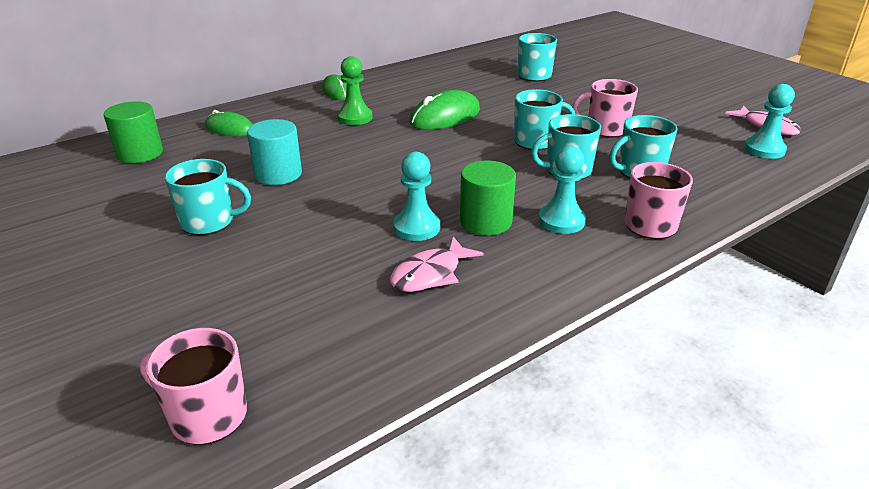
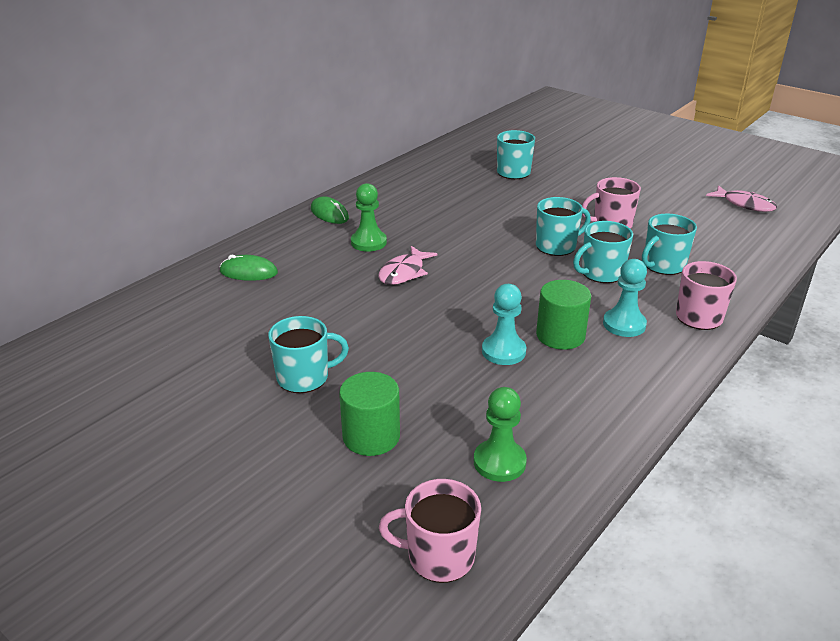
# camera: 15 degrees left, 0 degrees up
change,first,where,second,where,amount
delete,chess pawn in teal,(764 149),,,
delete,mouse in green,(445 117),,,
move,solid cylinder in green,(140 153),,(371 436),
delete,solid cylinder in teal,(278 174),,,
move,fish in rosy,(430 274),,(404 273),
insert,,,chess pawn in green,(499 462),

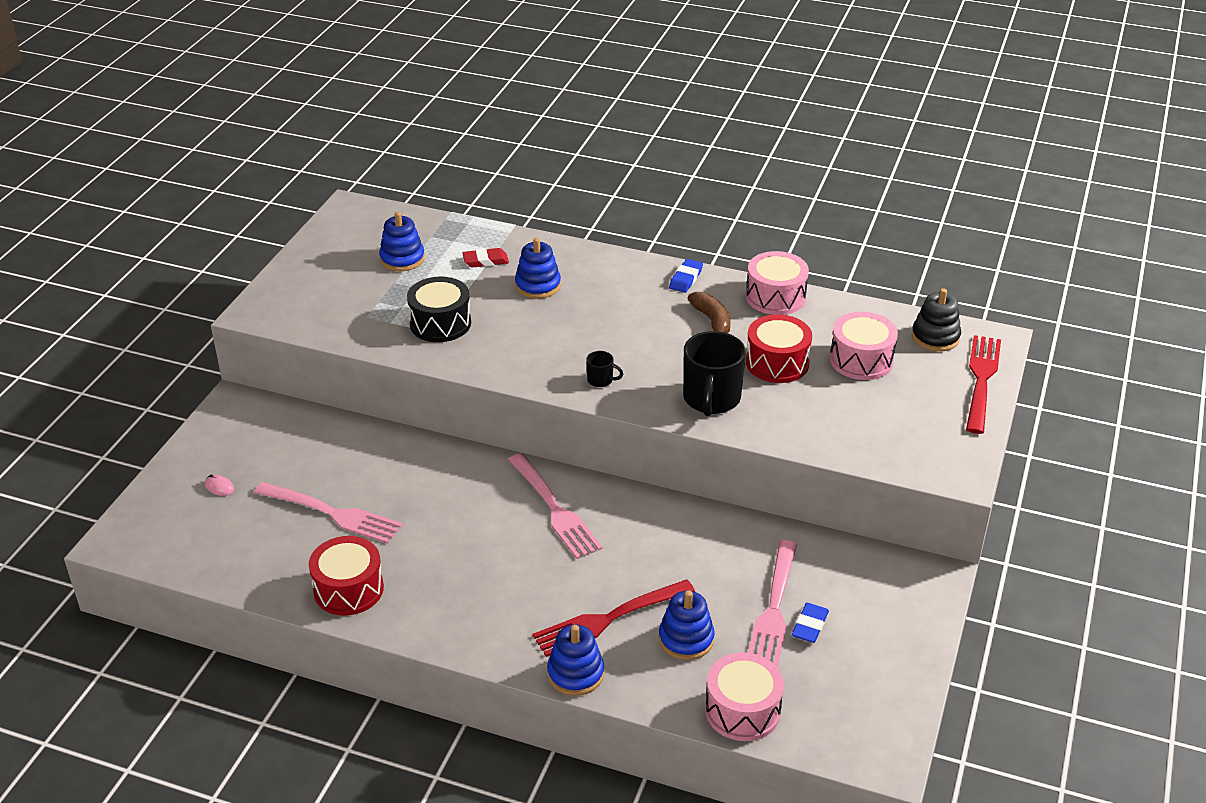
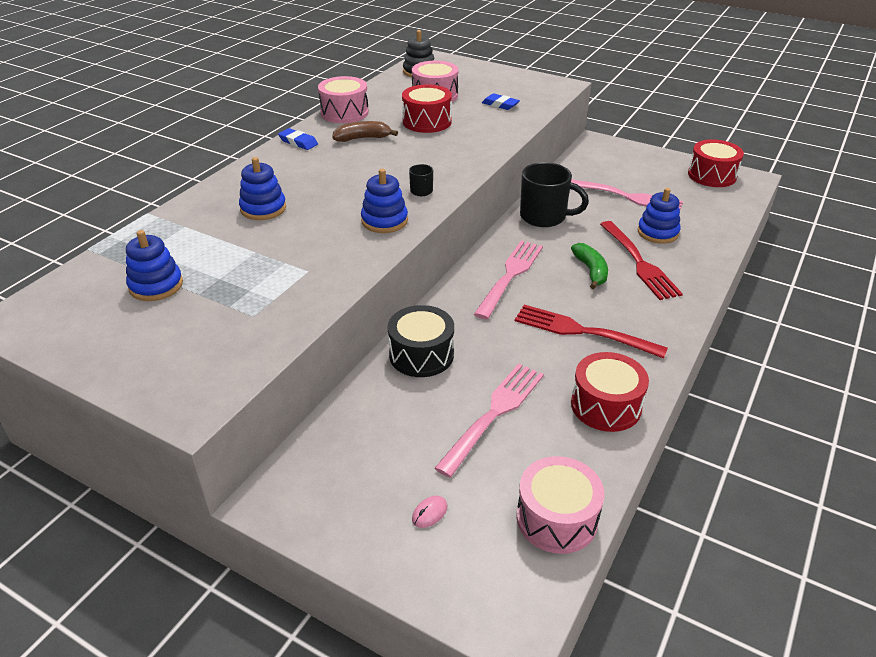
# camera: 80 degrees left, 0 degrees up
change,first,where,second,where,amount
delete,pencil eraser in crimson,(485 261),,,
move,snare drum in black,(440 323),,(421 355),
move,tea mug in black,(711 399),,(544 217),
move,fork in crimson,(981 380),,(584 332),
rotate,fork in rosy,(554 508),,(510 276),45 degrees counterclockwise
move,pencil eraser in blue,(809 626),,(500 104),
move,ring stacker in blue,(575 674),,(384 221),
move,snare drum in rosy,(742 710),,(556 518),
insert,,,snare drum in crimson,(712 175),
insert,,,banana fruit in green,(591 271),

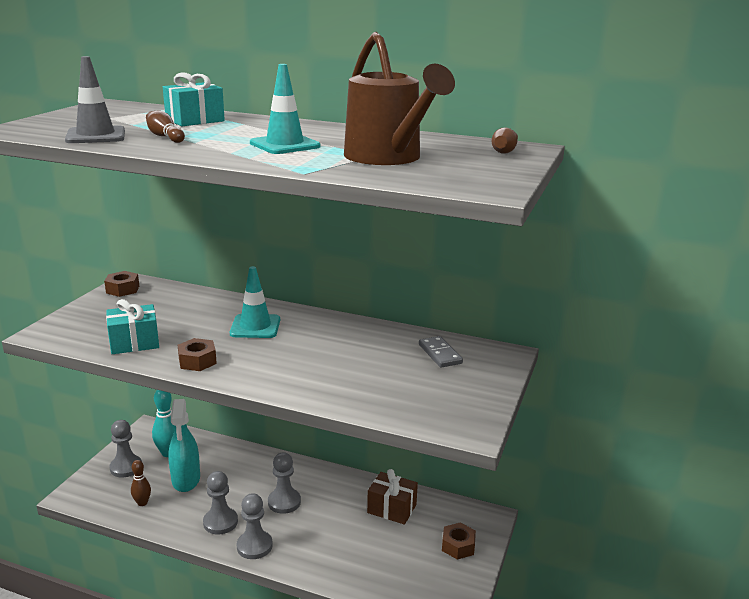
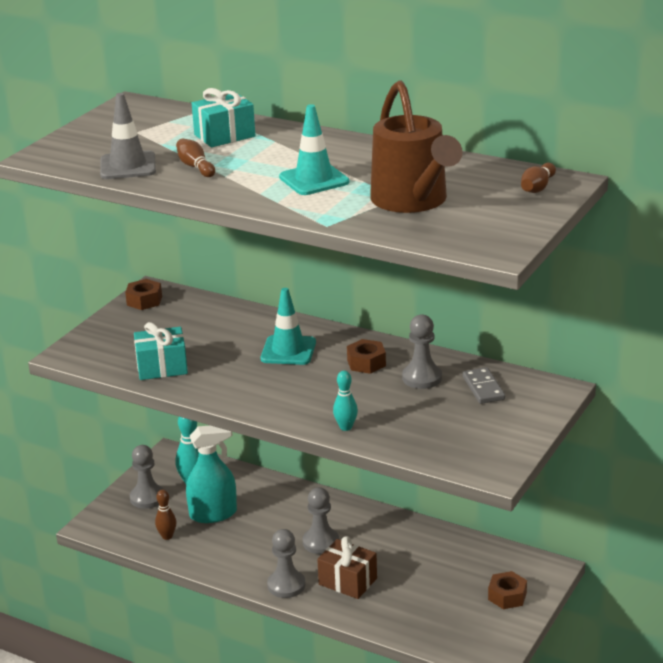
# camera: 10 degrees right, 5 degrees up
change,first,where,second,where,amount
move,nut in dark brown,(197 361),,(366 363),
rotate,sprayer in teal,(186 480),,(213 514),105 degrees counterclockwise
move,present in dark brown,(392 509),,(348 581),
move,chess pawn in gray,(220 522),,(422 378),
insert,,,tenpin in teal,(346 427),

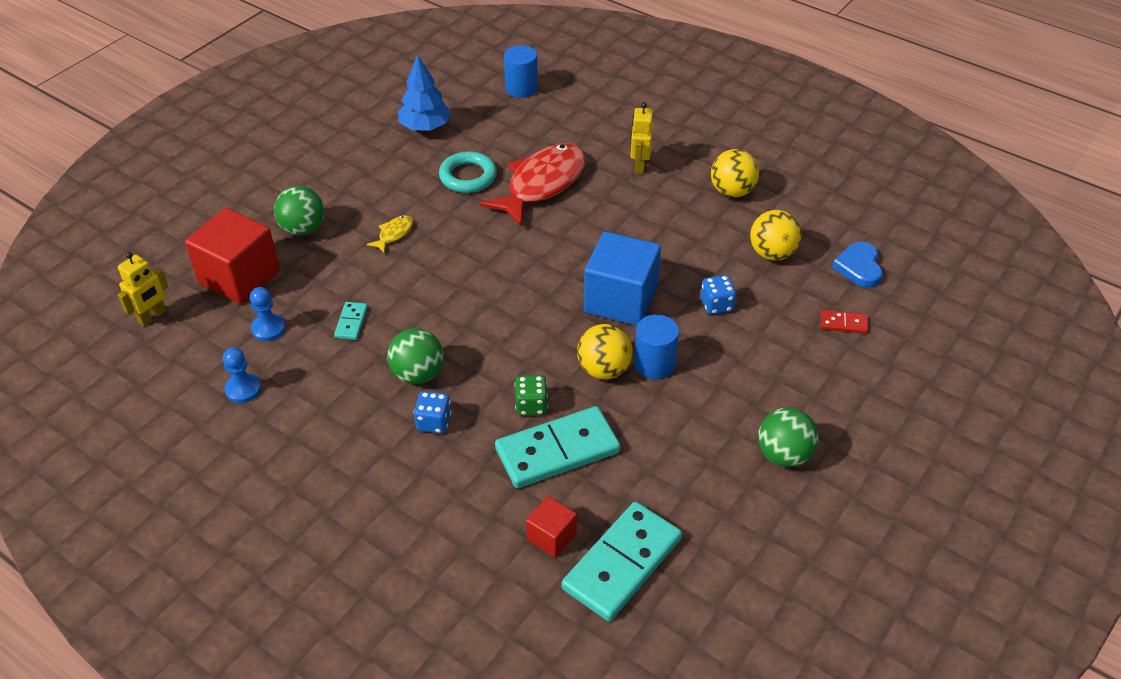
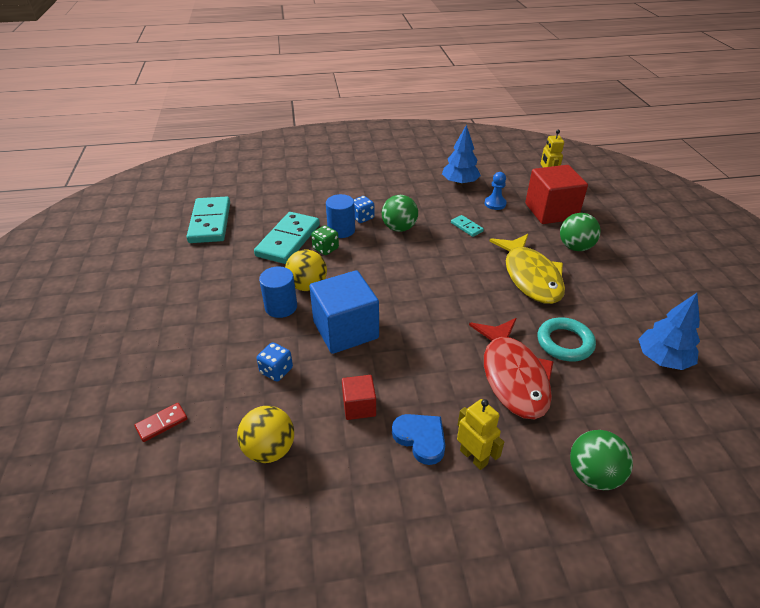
# camera: 135 degrees right, 5 degrees down
change,first,where,second,where,amount
move,solid cylinder in blue,(521 88),,(341 230),
delete,ball in bright yellow,(732 191),,,
resize,fish in bright yellow,(394 234),,(530 276),x2.39
move,heart in blue,(859 267),,(420 439),
replace,chess pawn in blue,(243 389),toy tree in blue,(459 183),
move,ball in green,(784 455),,(593 475),
move,solid cube in crimson,(551 537),,(359 406),

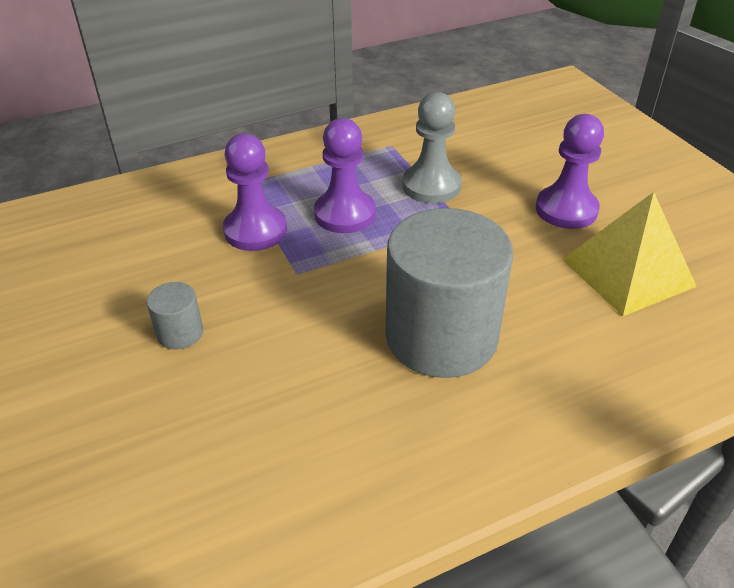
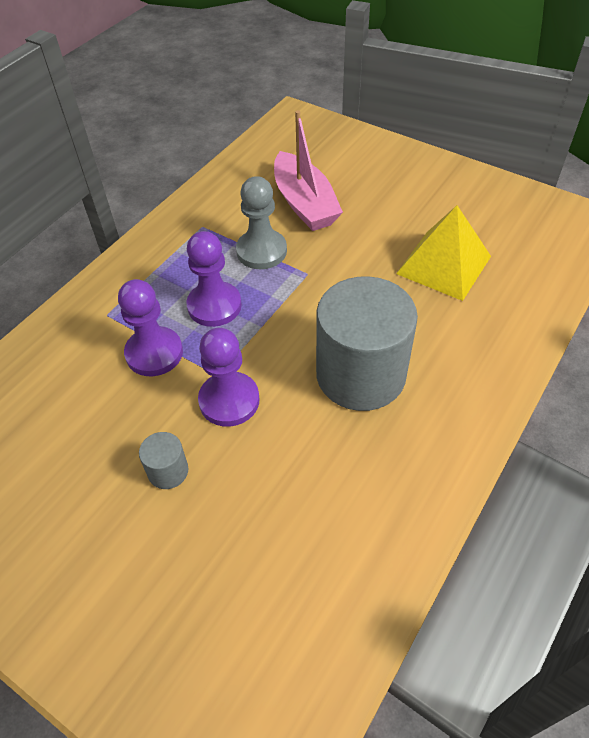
# camera: 30 degrees left, 10 degrees up
change,first,where,second,where,amount
move,chess pawn in purple,(566 210),,(229 400),
insert,,,boat in rosy,(304 203),

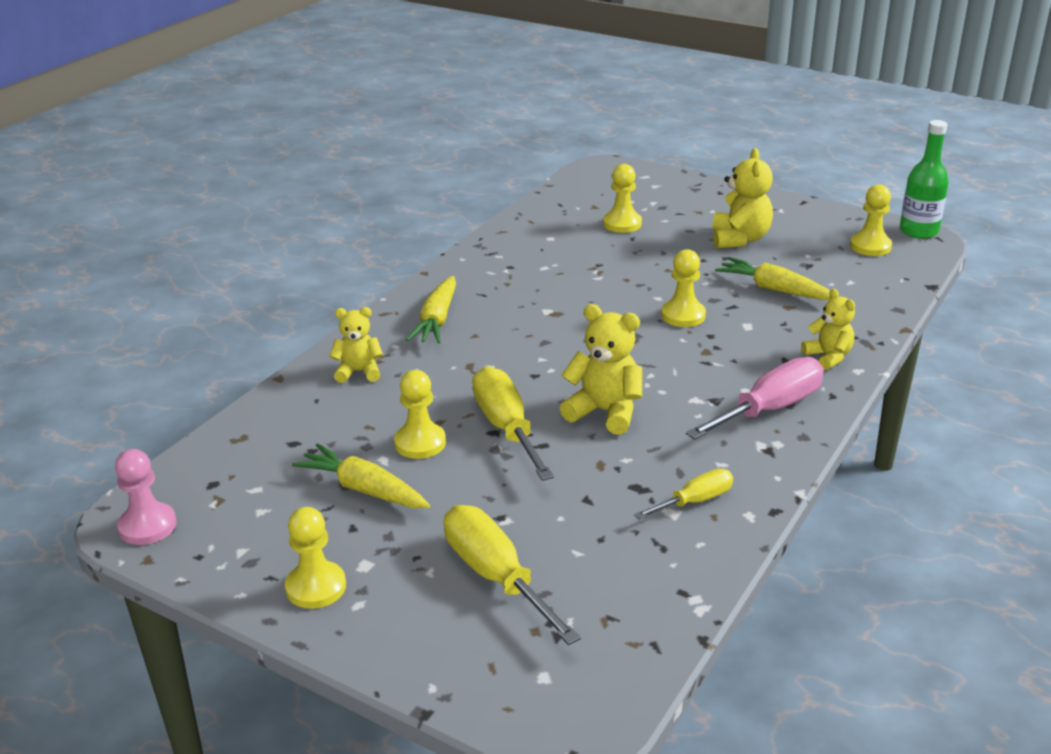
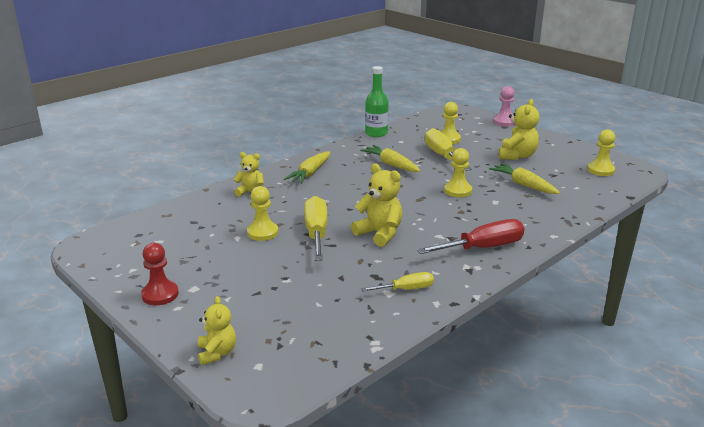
# camera: 15 degrees right, 5 degrees down
change,first,where,second,where,amount
move,flask in green,(918 231),,(376 133),
move,teddy in bright yellow,(828 357),,(217 353),
recolor,screwdriver in rosy,(769 409),screwdriver in crimson,(483 248),
move,root vegetable in bright yellow,(364 489),,(391 164),
move,chess pawn in rosy,(147 526),,(504 122),
move,screwdriver in bright yellow,(496 576),,(442 156),
recolor,chess pawn in bright yellow,(316 587),chess pawn in crimson,(160 294),

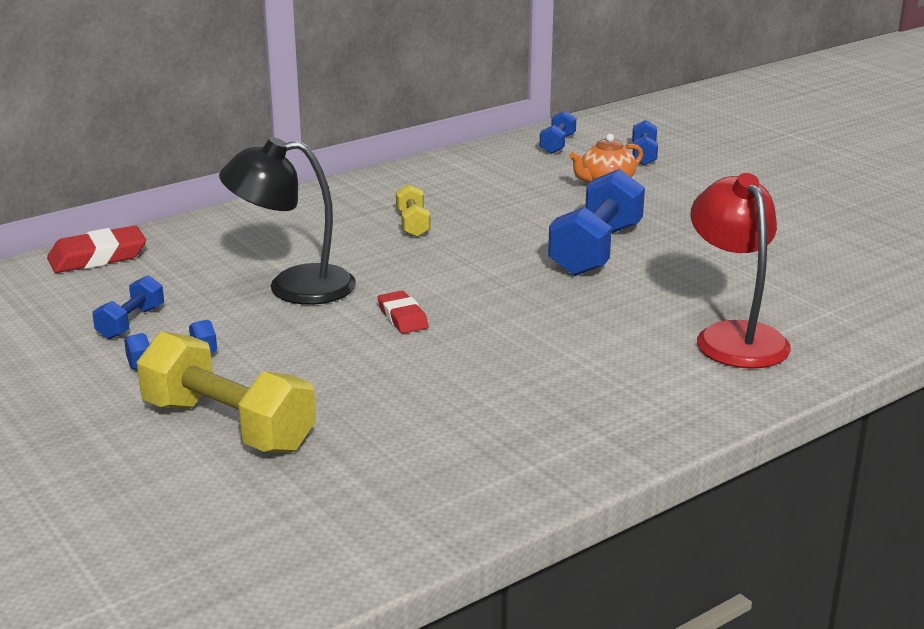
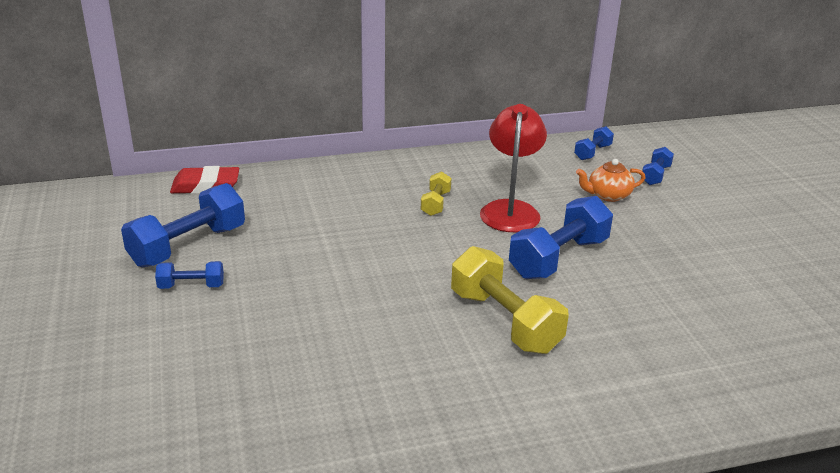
# camera: 20 degrees right, 5 degrees up
change,first,where,second,where,amount
delete,lamp in black,(293 287),,,
move,lamp in crimson,(734 336),,(510 210),
resize,dumbbell in blue,(131 323),,(188 246),x1.96
delete,pencil eraser in crimson,(402 317),,,
move,dumbbell in bright yellow,(228 426),,(504 321),

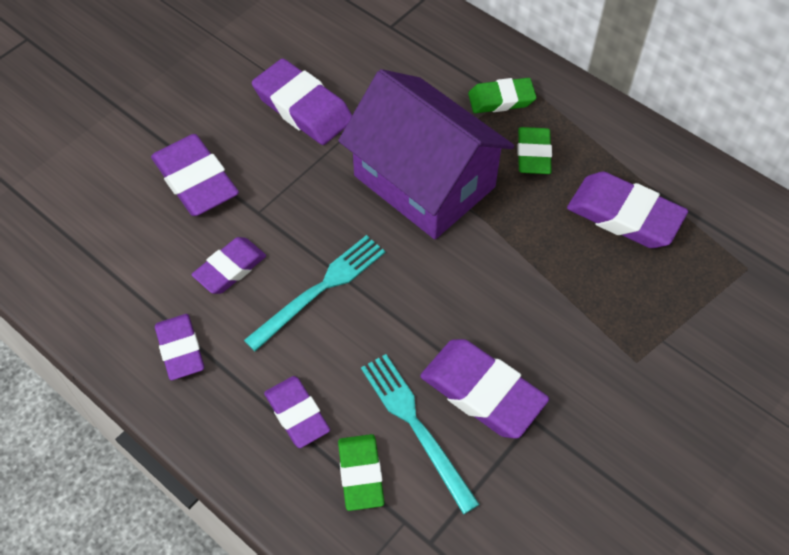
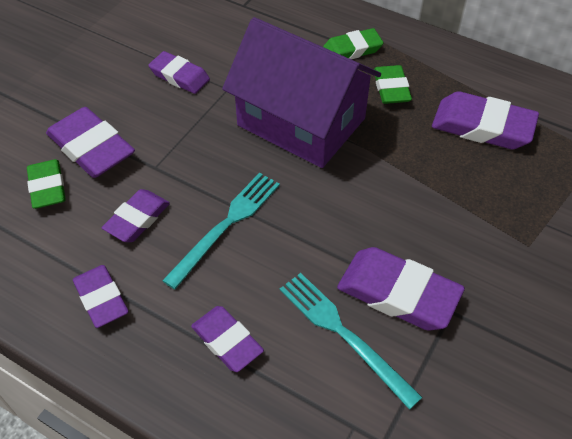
# camera: 10 degrees left, 5 degrees down
change,first,where,second,where,amount
resize,pencil eraser in purple,(303 107),,(179 76),x0.64
move,pencil eraser in green,(360 474),,(47 187),

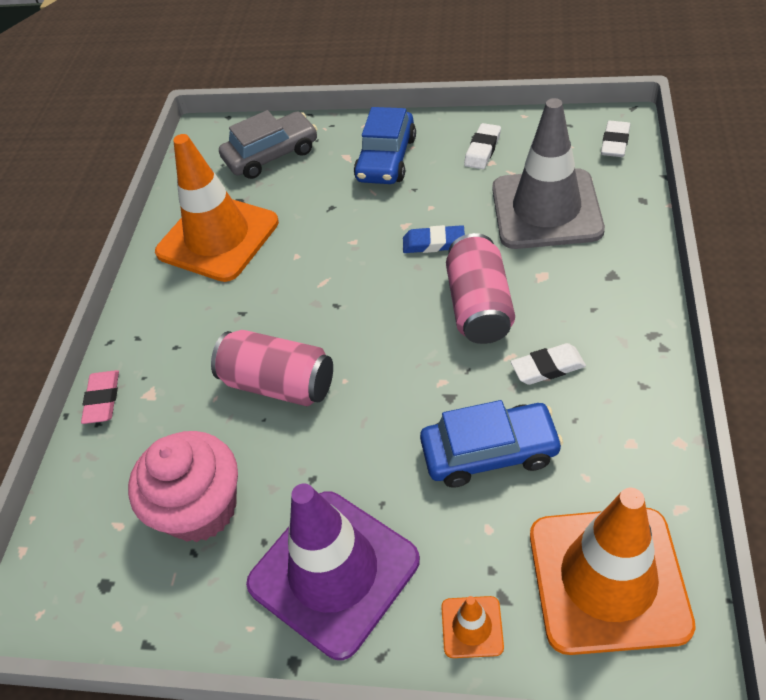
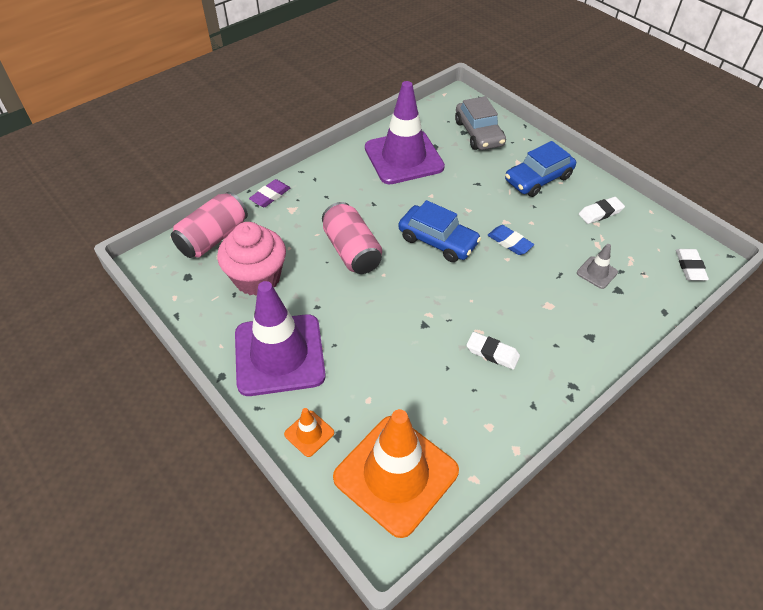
# camera: 35 degrees right, 0 degrees up
change,first,where,second,where,amount
resize,road cone in gray,(546 209),,(597 272),x0.41
rotate,toy car in gray,(271 155),,(478 133),60 degrees clockwise
rotate,pencil eraser in white,(615 143),,(690 267),60 degrees counterclockwise
recolor,road cone in orange,(218 237),road cone in purple,(403 157),
move,can in rosy,(479 306),,(213 238),
recolor,pencil eraser in rosy,(102 399),pencil eraser in purple,(270 196),
move,toy car in blue,(489 452),,(438 240),

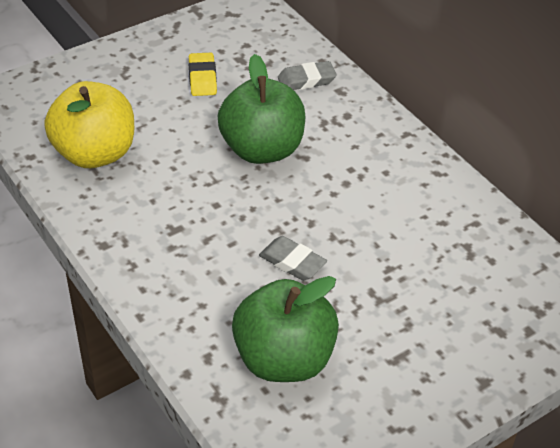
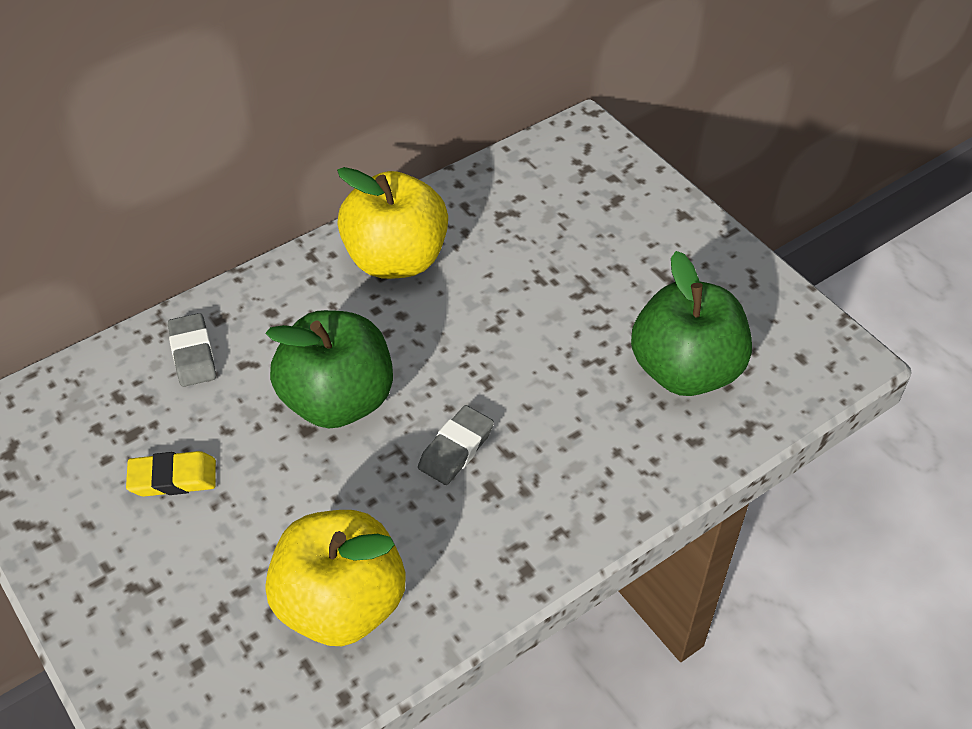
# camera: 90 degrees left, 5 degrees up
change,first,where,second,where,amount
move,pencil eraser in gray,(292 262),,(456 449),
insert,,,apple fruit in bright yellow,(396 259),

